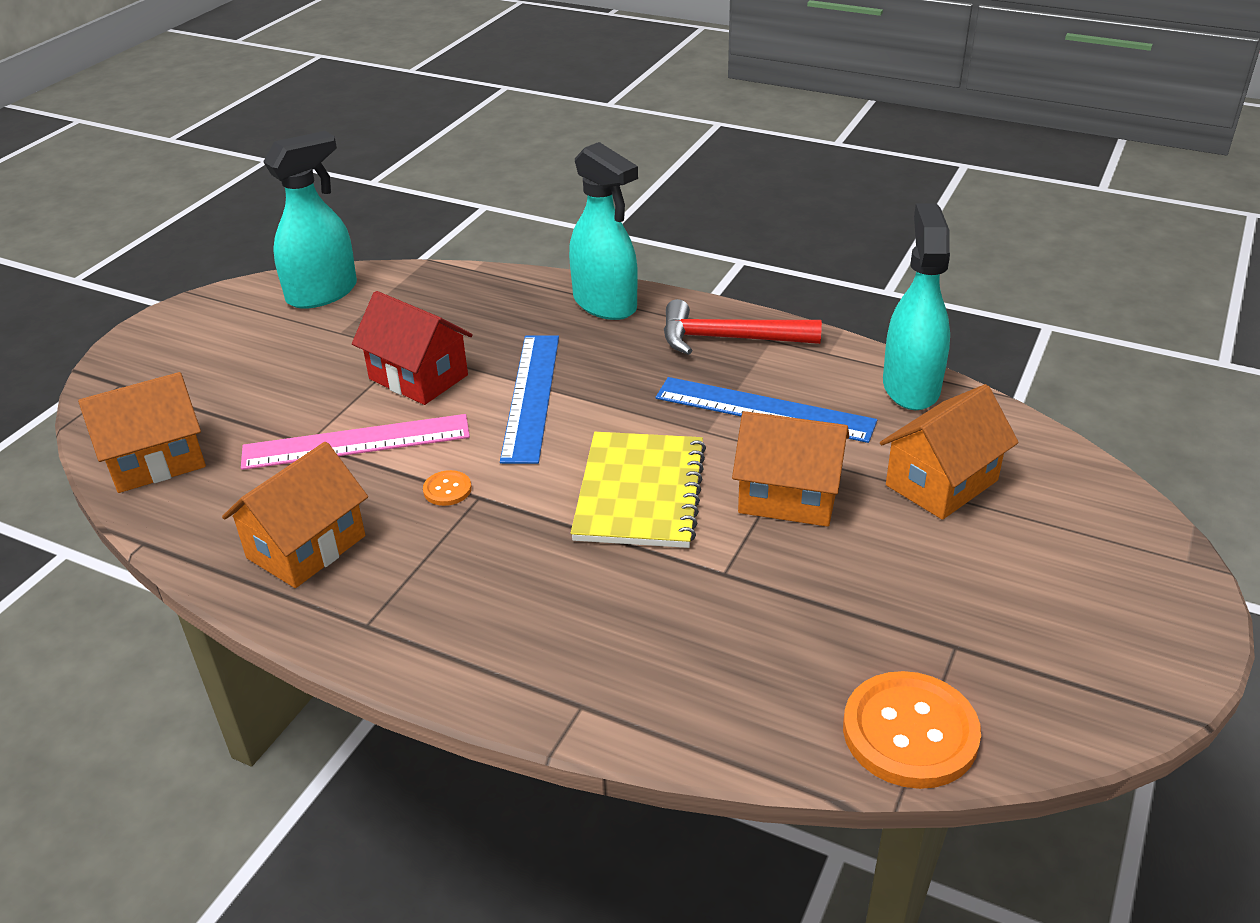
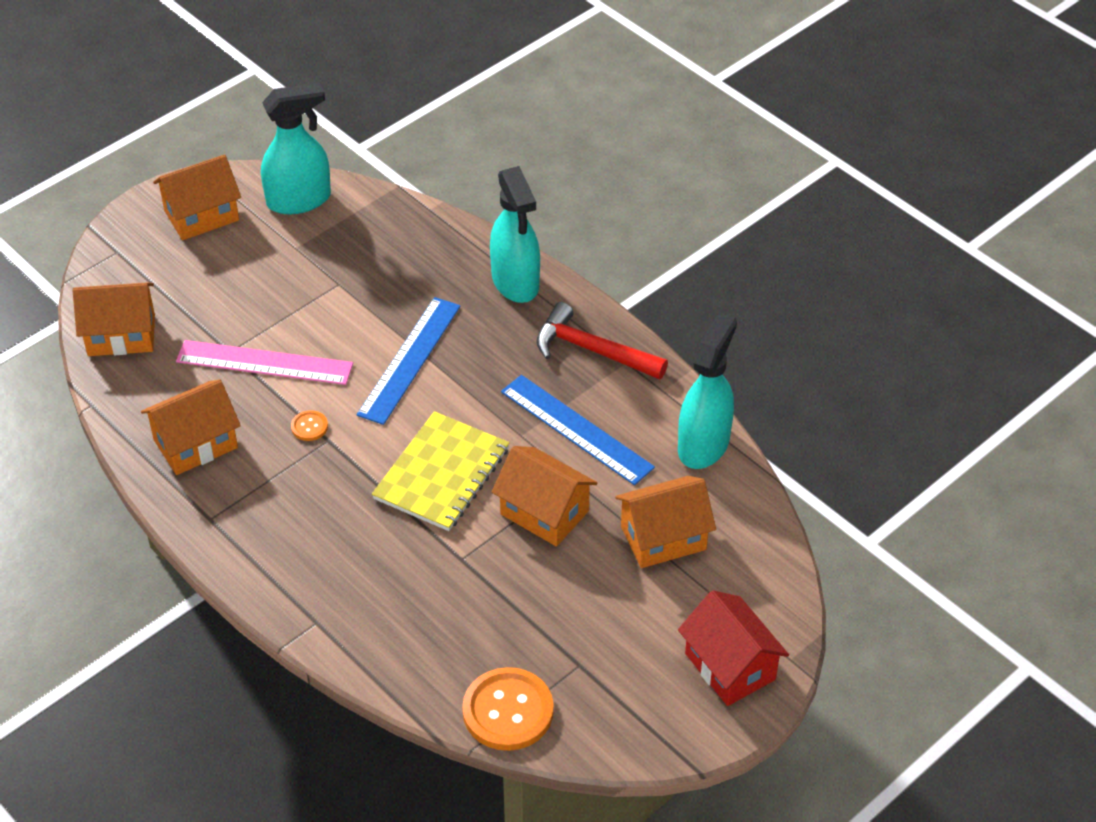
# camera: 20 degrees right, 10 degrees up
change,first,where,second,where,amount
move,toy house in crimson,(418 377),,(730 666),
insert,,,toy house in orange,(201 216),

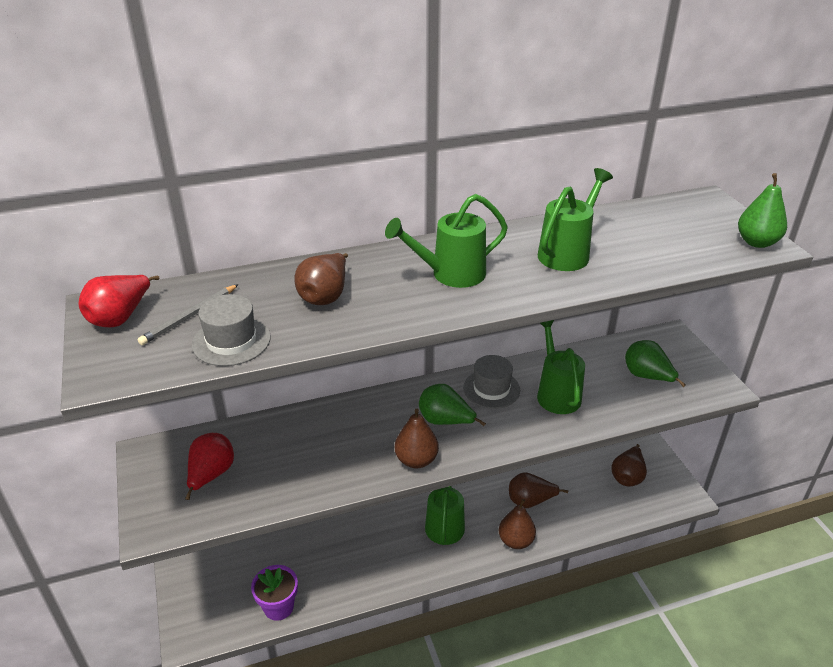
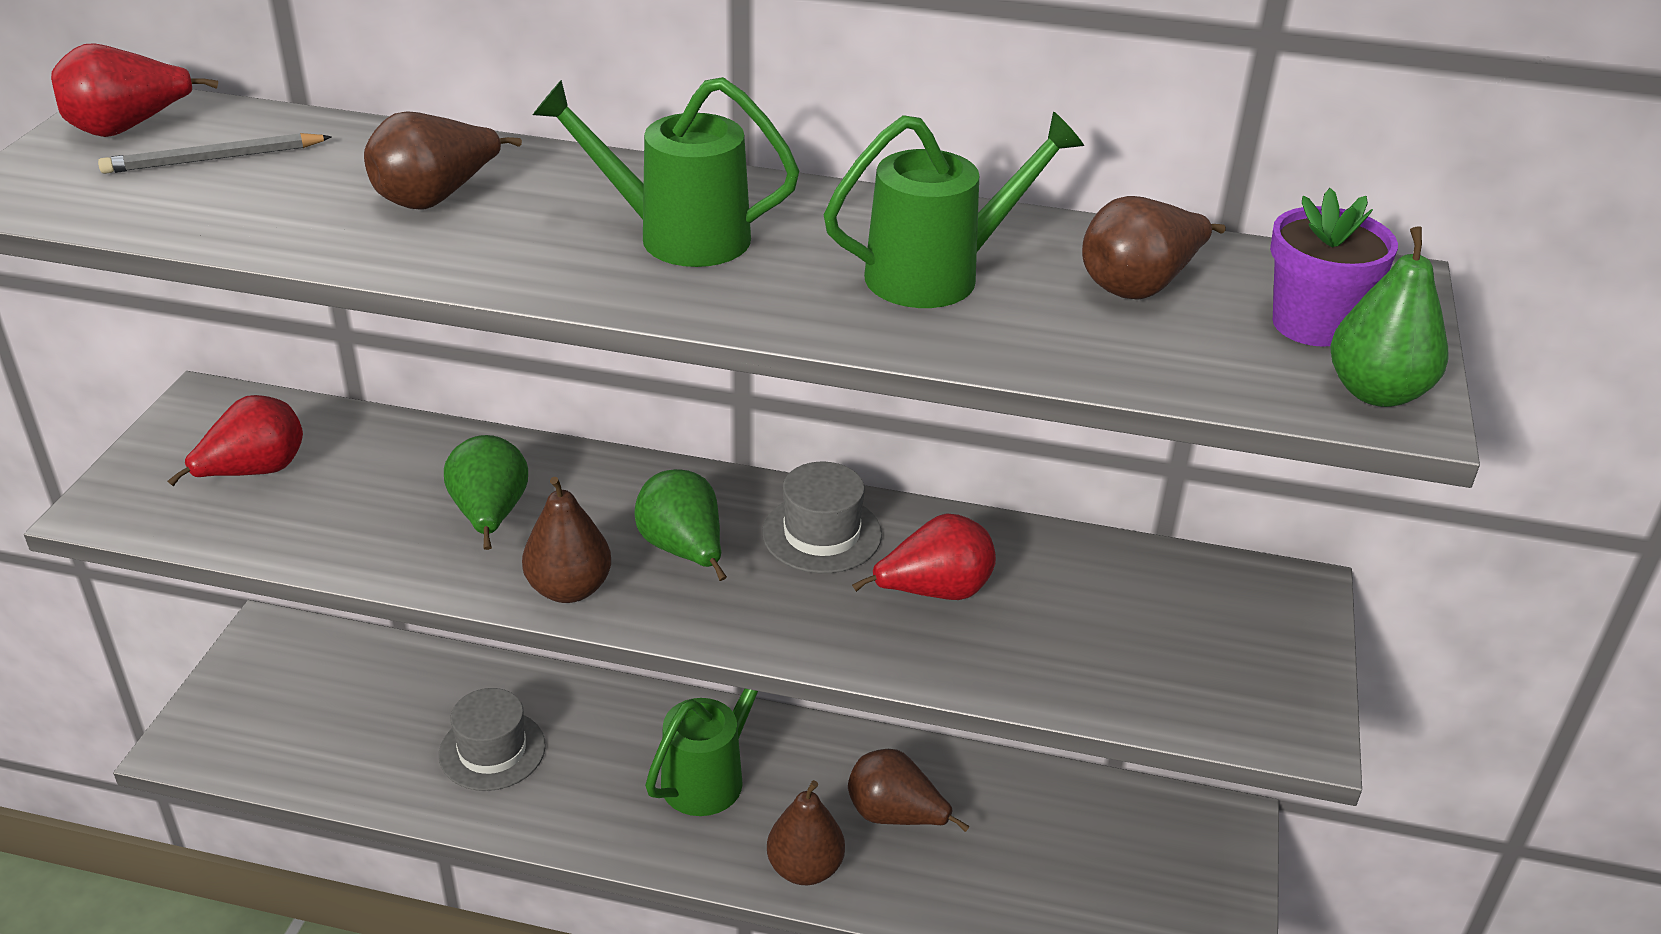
# camera: 30 degrees right, 0 degrees up
change,first,where,second,where,amount
move,top hat in gray,(231 341),,(492 750),
replace,sprinkling can in green,(556 393),toy pear in crimson,(934 592),
move,toy pear in green,(647 376),,(490 516),
move,toy pear in dark brown,(627 476),,(1139 286),
move,flower pot in purple,(278 607),,(1311 325),

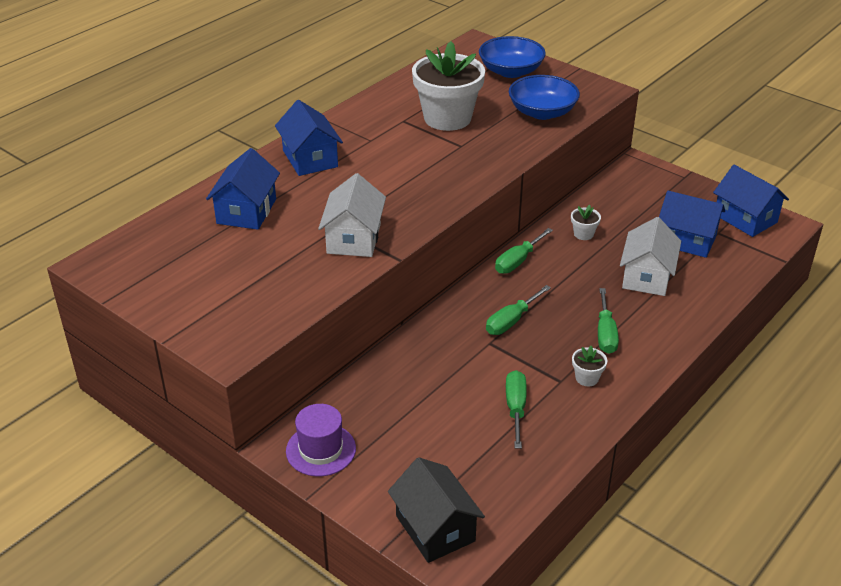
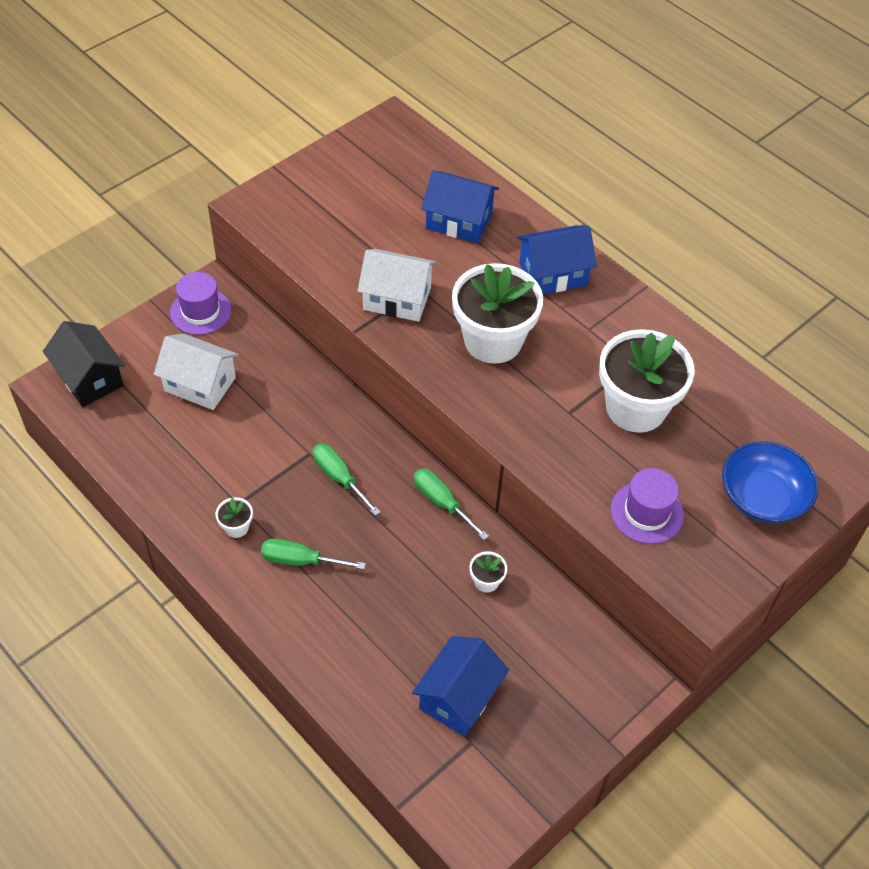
# camera: 95 degrees right, 15 degrees up
change,first,where,second,where,amount
replace,serving bowl in blue,(542 112),top hat in purple,(646 512),
delete,toy house in blue,(745 218),,,
move,toy house in white,(646 276),,(200 384),
delete,screwdriver in green,(515 408),,,
rotate,toy house in black,(435 528),,(89 378),75 degrees clockwise
insert,,,flower pot in white,(493 340),

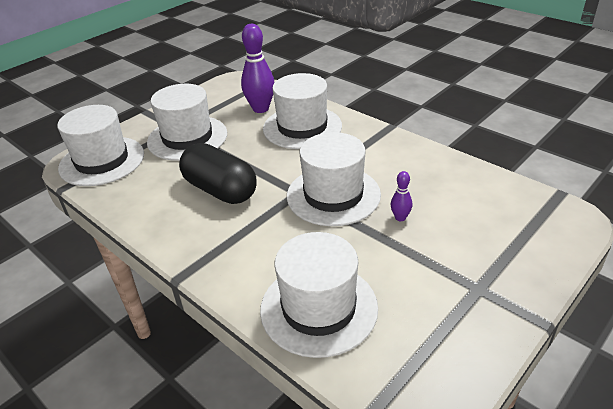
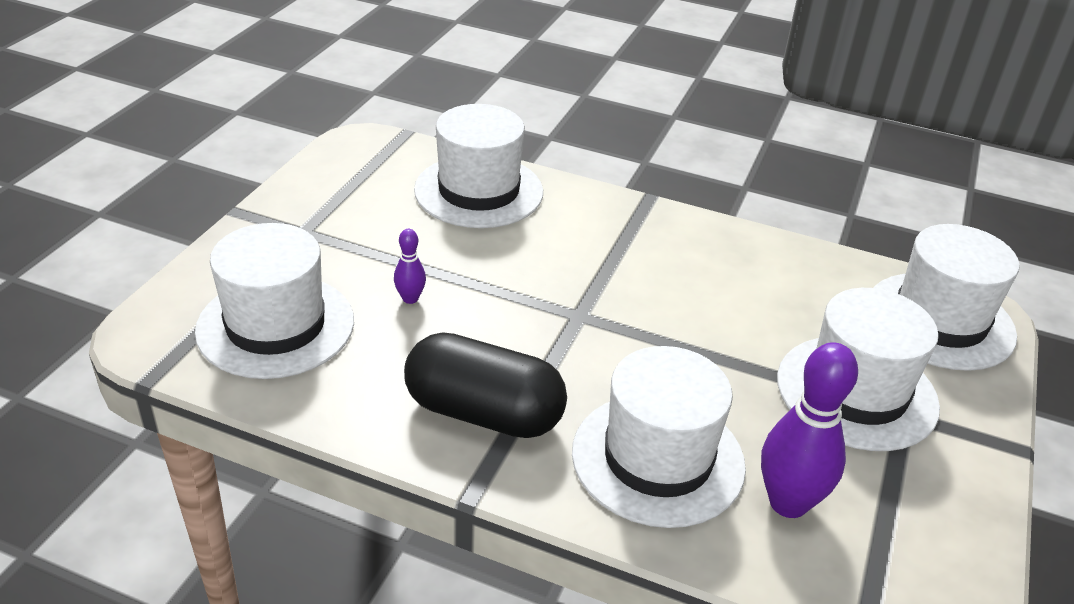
# camera: 155 degrees right, 0 degrees up
change,first,where,second,where,amount
move,top hat in white,(333 195),,(275 326),
move,capsule in black,(220 190),,(484 413),

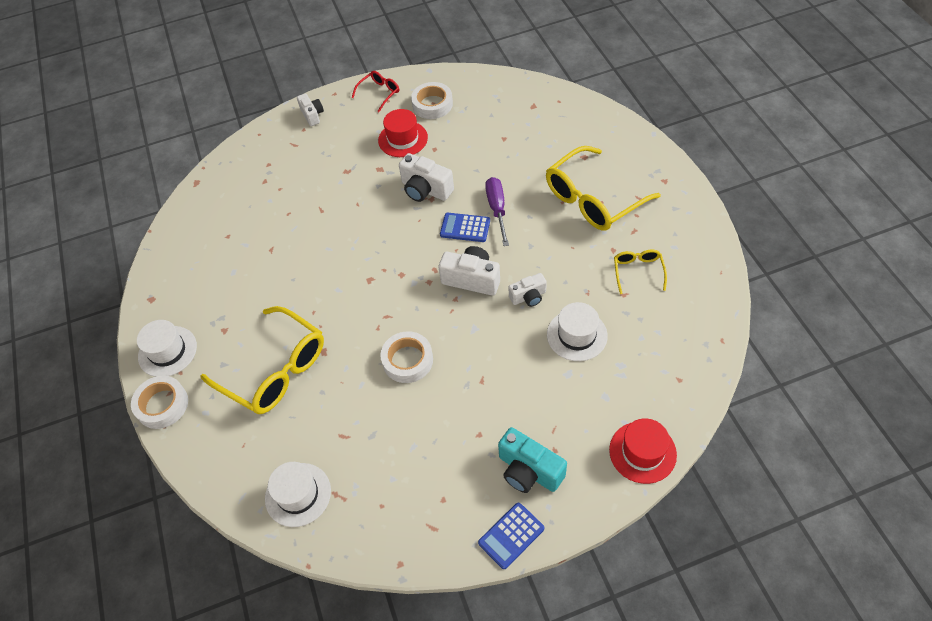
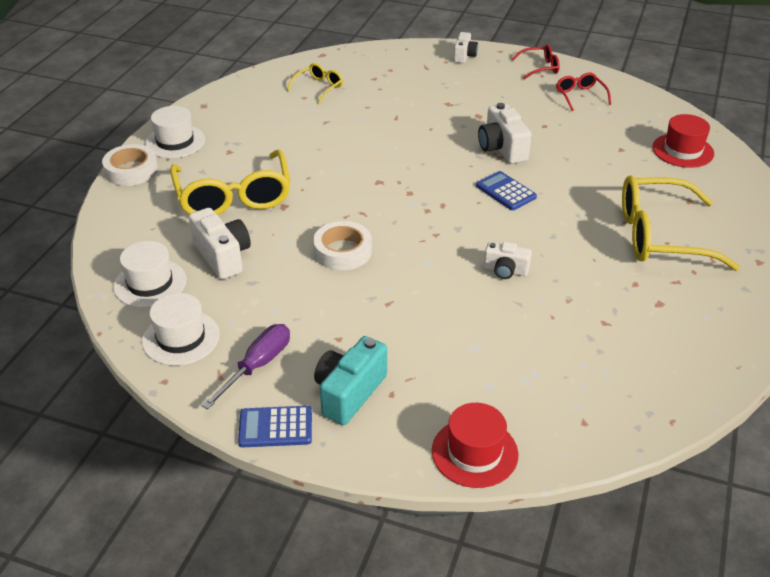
# camera: 35 degrees right, 15 degrees down
change,first,where,second,where,amount
replace,tape in white,(432 104),spectacles in crimson,(580 96),
move,top hat in crimson,(403 139),,(682 150),
move,screwdriver in purple,(497 209),,(257 365),
move,photo camera in white,(472 279),,(223 256),
move,spectacles in bright yellow,(638 271),,(319 87),
move,top hat in white,(577 335),,(181 338),
rotate,photo camera in teal,(529 471),,(349 393),45 degrees clockwise

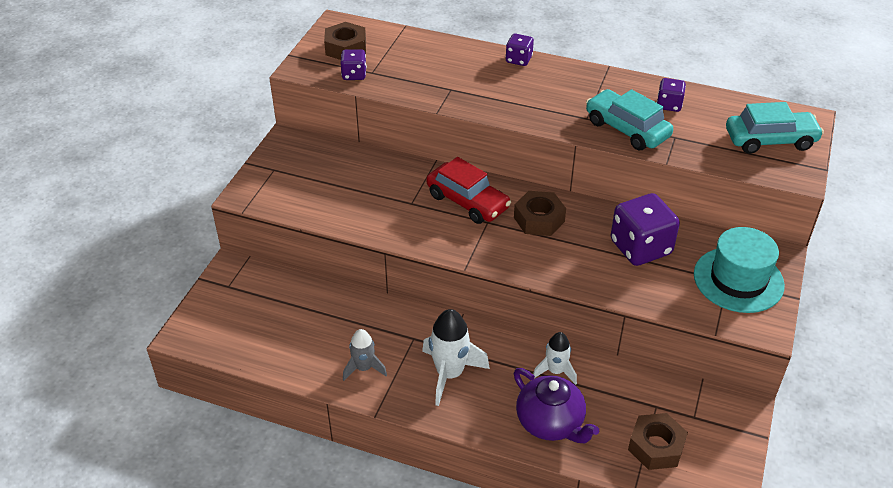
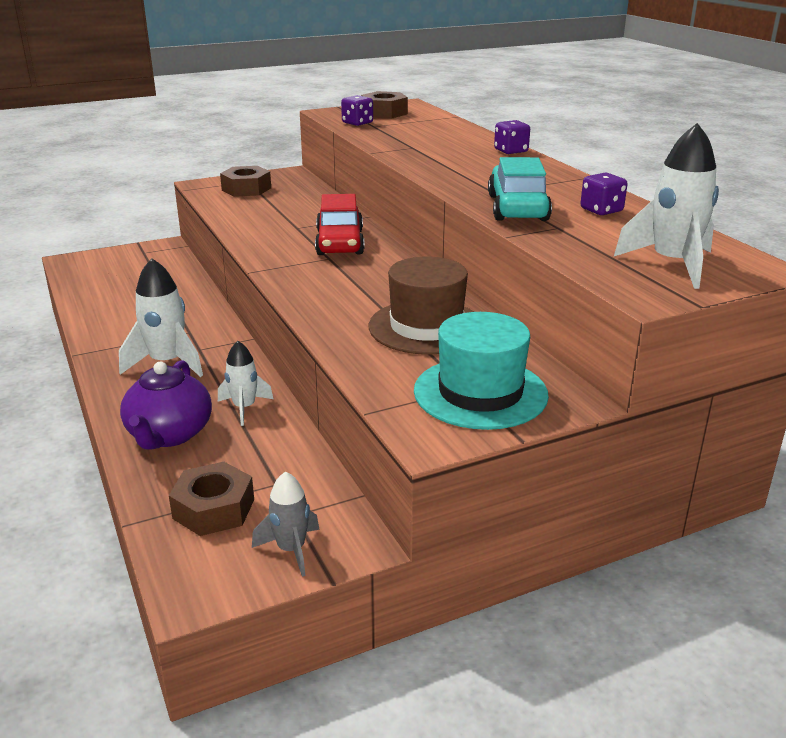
# camera: 45 degrees right, 15 degrees down
change,first,where,second,where,amount
replace,toy car in teal,(770 140),spaceship in white,(672 264),
move,nut in dark brown,(539 219),,(246 189),
replace,game die in purple,(640 248),top hat in dark brown,(426 327),
move,spaceship in gray,(364 368),,(291 550),

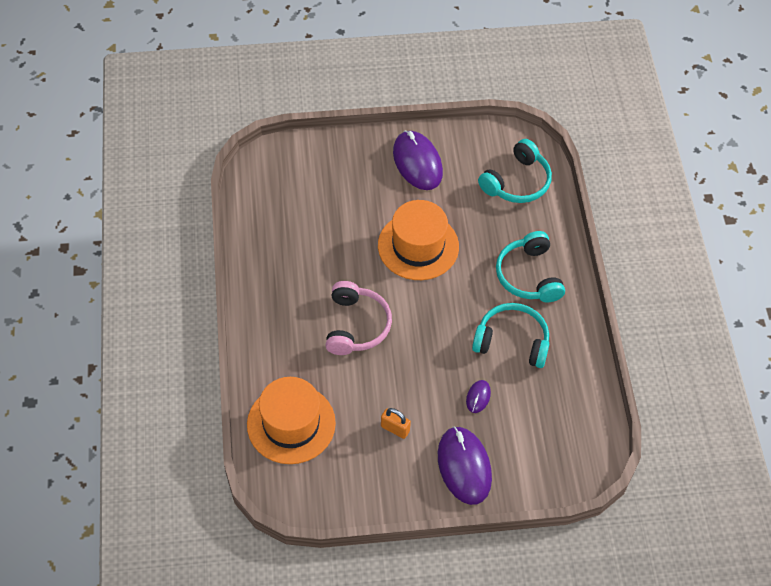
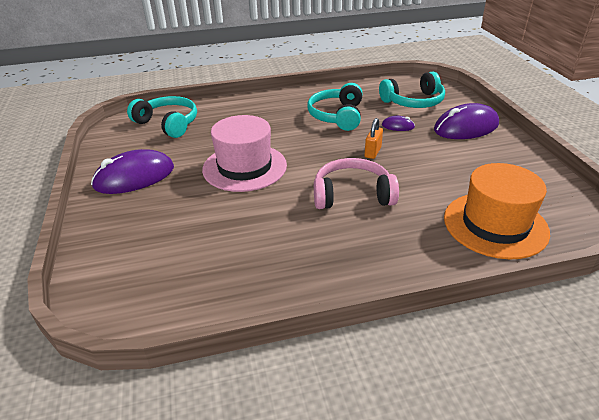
# camera: 95 degrees left, 20 degrees down
change,first,where,second,where,amount
recolor,top hat in orange,(418 246),top hat in rosy,(244 167),
move,headset in teal,(529 275),,(413 101),
move,small lock in orange,(395 429),,(372 152),

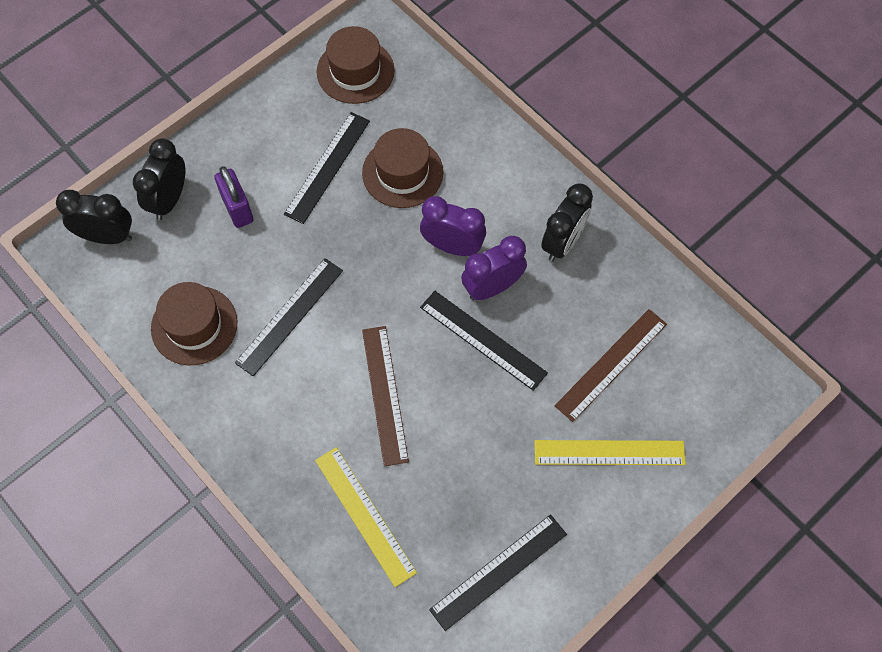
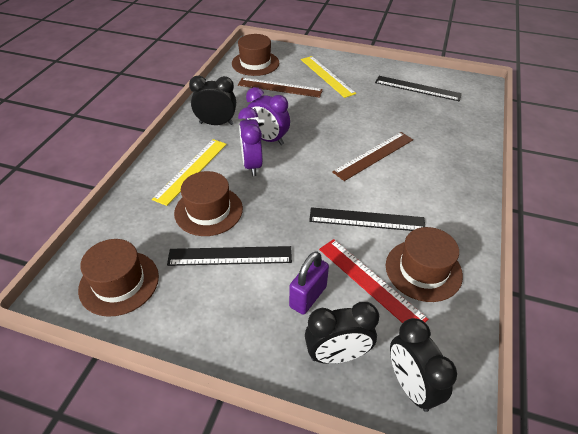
# camera: 120 degrees left, 20 degrees down
change,first,where,second,where,amount
delete,ruler in black,(483 340),,,
move,ruler in bright yellow,(365 515),,(191 170),
insert,,,top hat in dark brown,(255 63),
insert,,,ruler in crimson,(370 282),

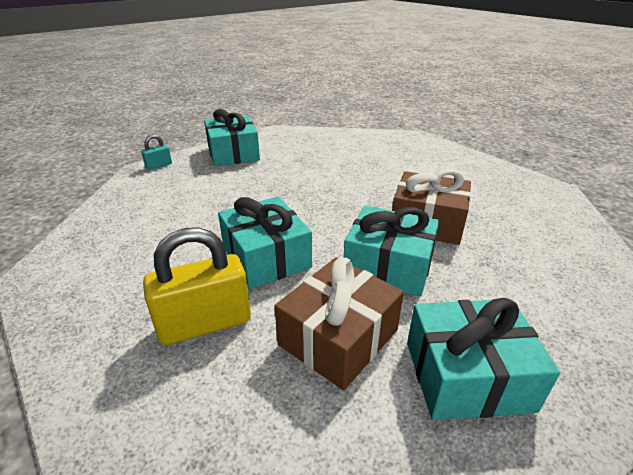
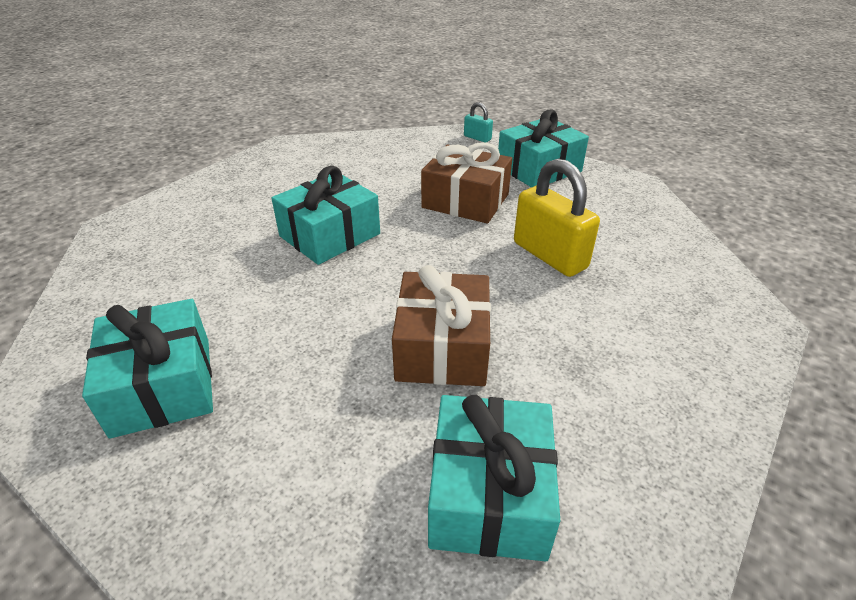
# camera: 75 degrees right, 5 degrees up
change,first,where,second,where,amount
move,present in teal,(388 266),,(489 494),
move,small lock in bright yellow,(205 323),,(549 255),
move,present in dark brown,(338 337),,(465 201),

